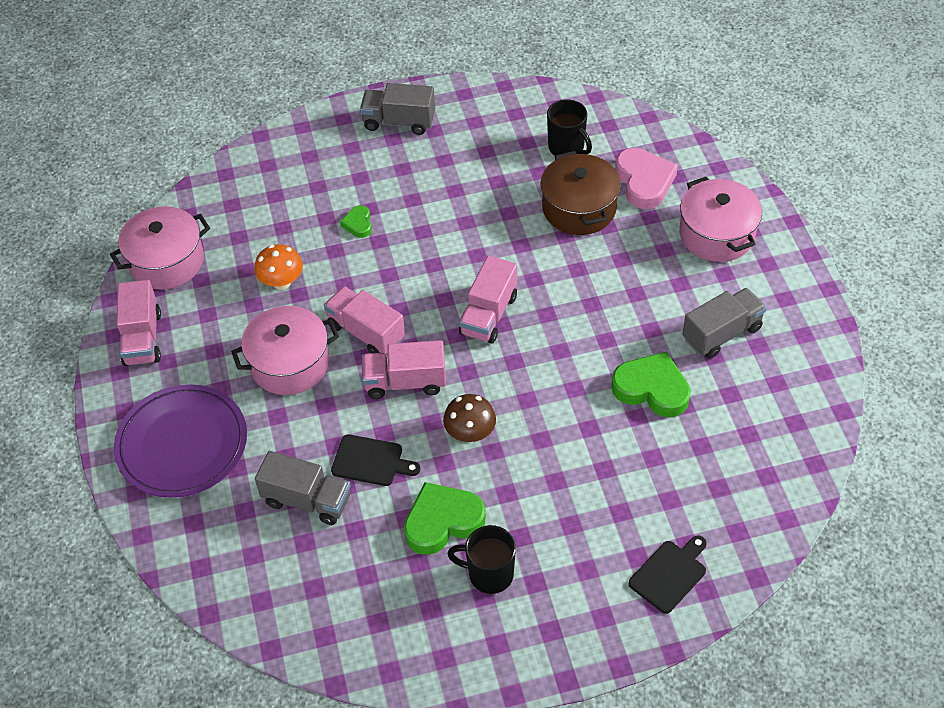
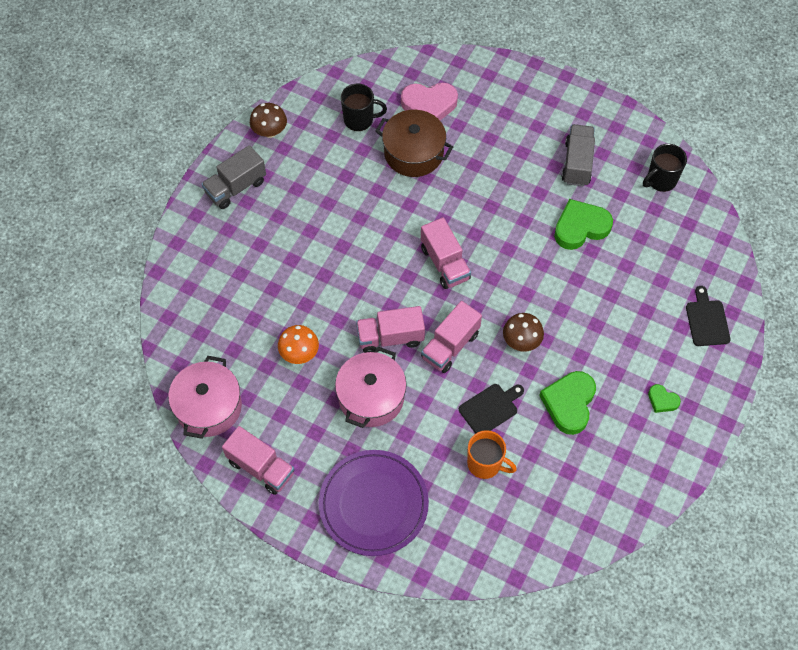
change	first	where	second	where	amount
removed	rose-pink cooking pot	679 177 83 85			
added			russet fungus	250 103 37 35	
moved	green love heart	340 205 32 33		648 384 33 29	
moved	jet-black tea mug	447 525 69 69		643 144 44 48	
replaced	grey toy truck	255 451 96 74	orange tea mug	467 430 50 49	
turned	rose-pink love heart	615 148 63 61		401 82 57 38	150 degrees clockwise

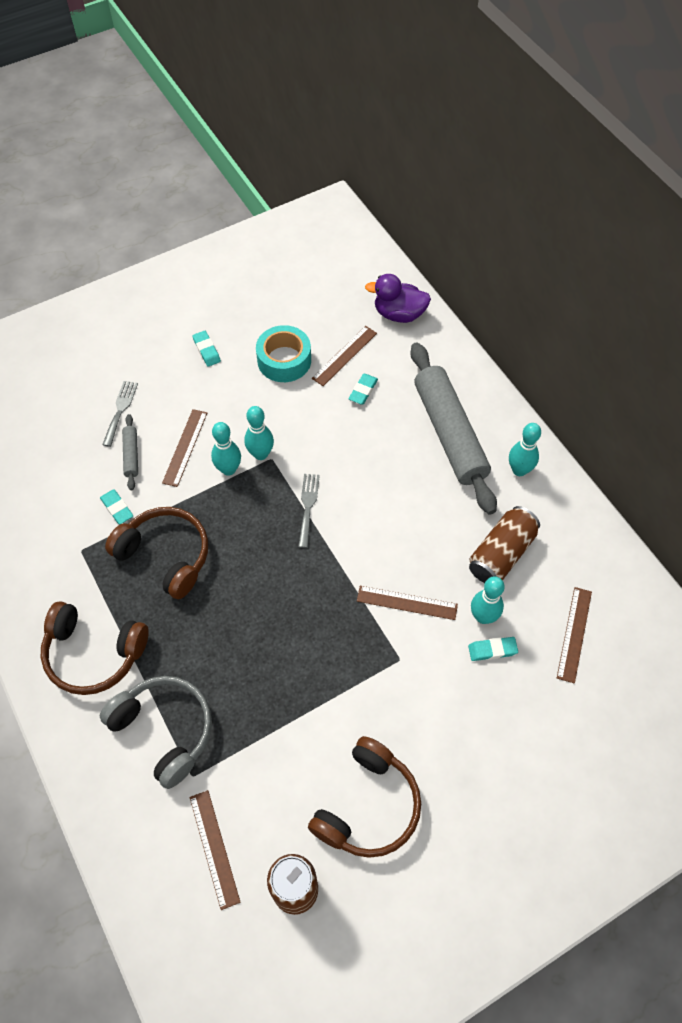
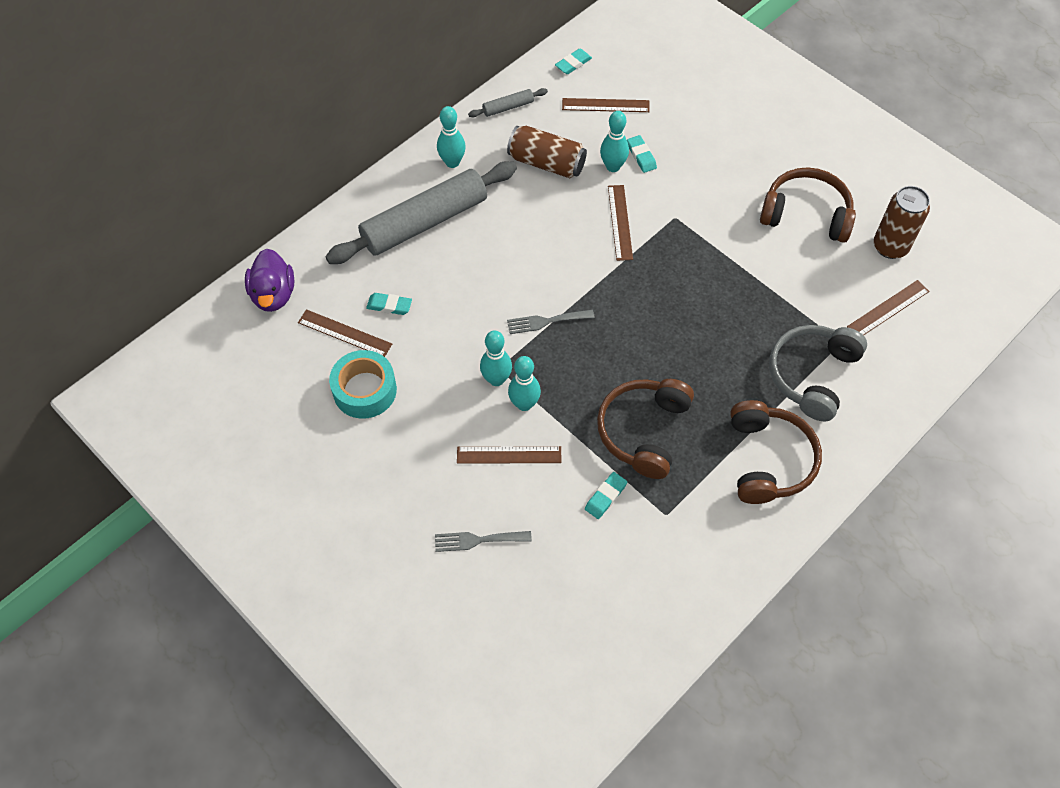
change	first	where	second	where	amount
moved	grey pastry roller	122 414 16 76		468 88 80 29	
moved	turquoise pencil eraser	193 331 28 36		555 49 37 25	

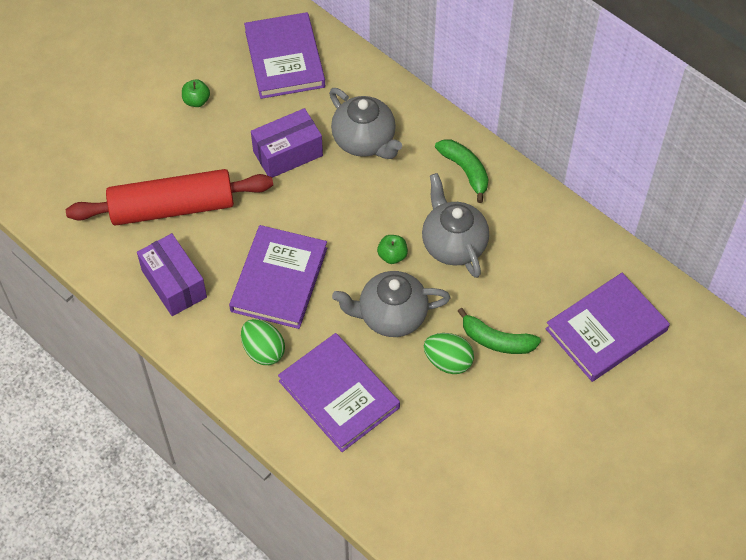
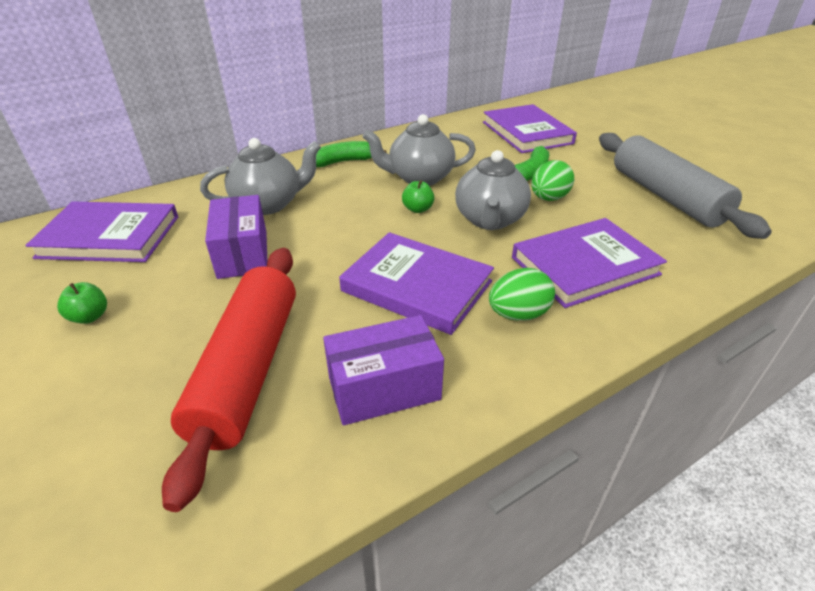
change	first	where	second	where	amount
added			grey pastry roller	599 133 173 106	

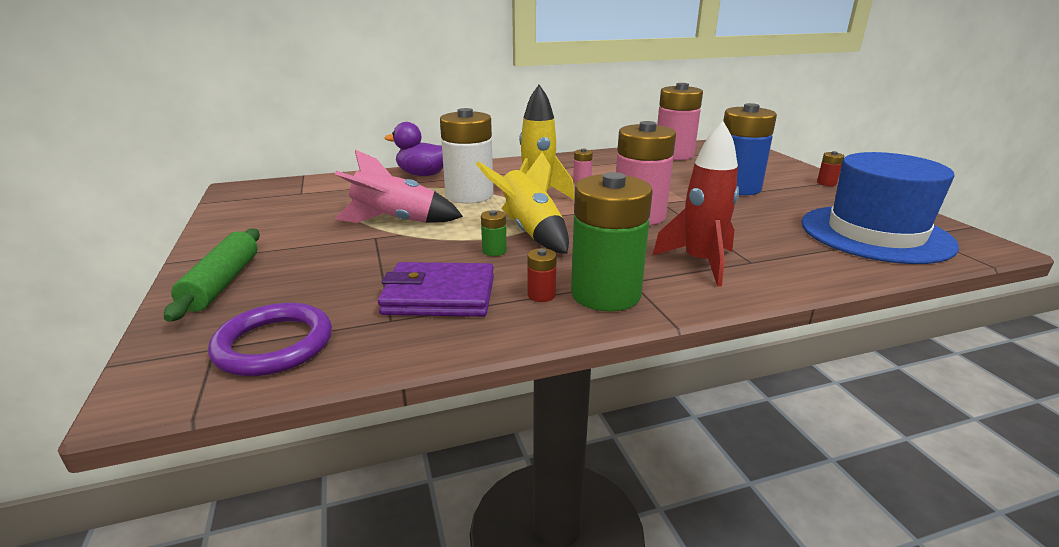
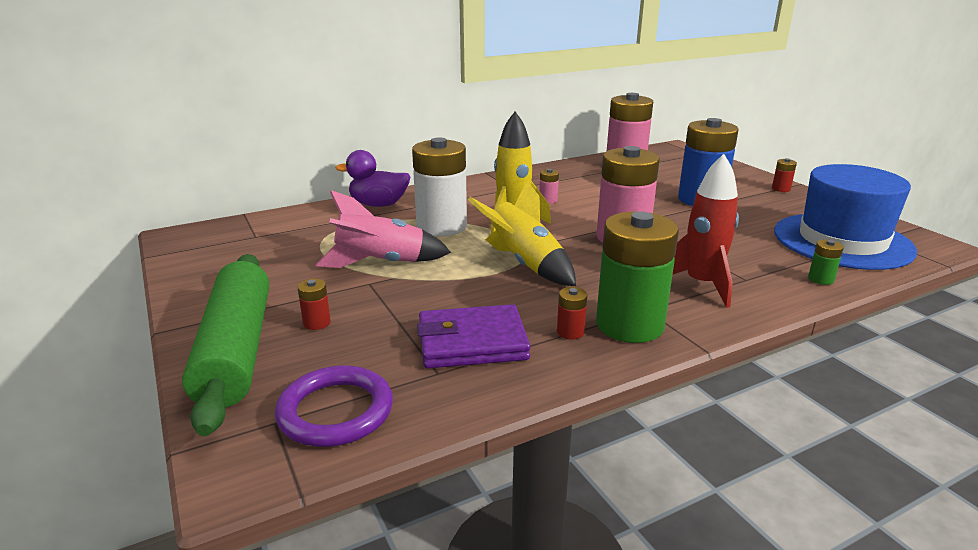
change	first	where	second	where	amount
added			scarlet battery	298 279 33 51	
moved	green battery	481 210 26 46		808 240 36 45	
resized	green pastry roller	164 228 96 94		182 254 87 182	x1.58

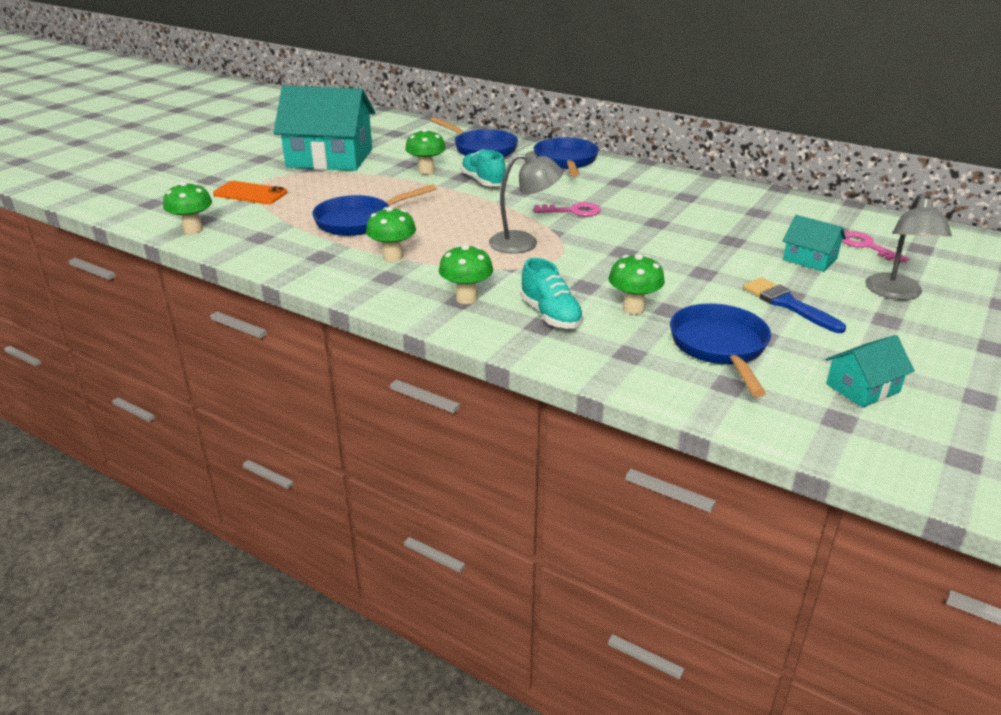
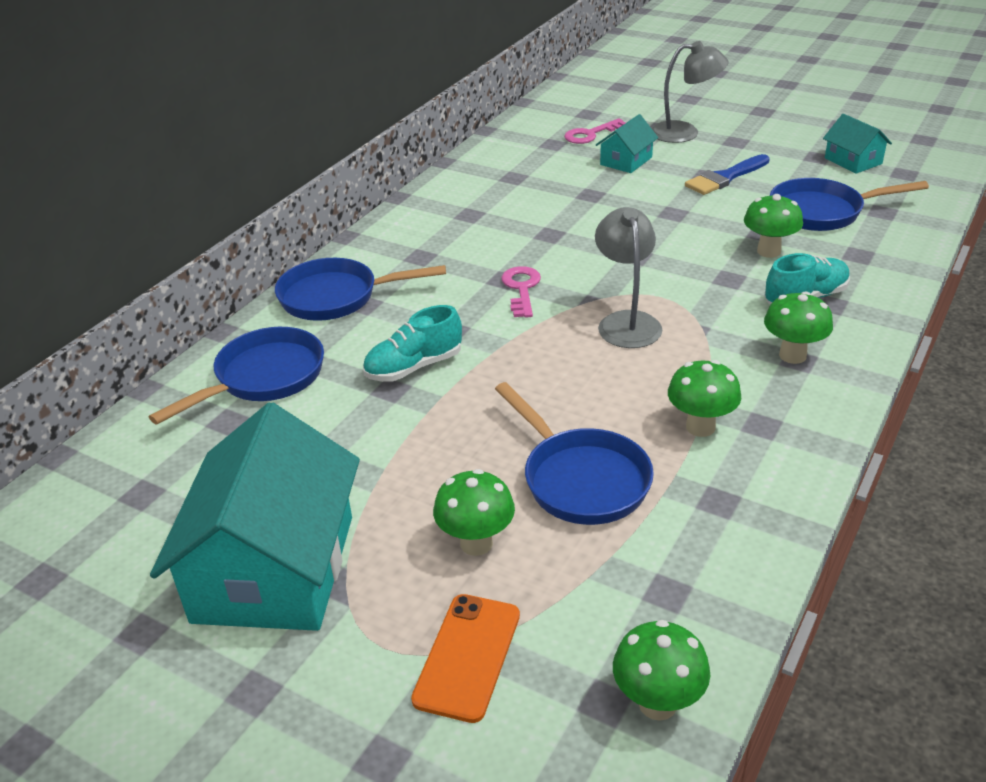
change	first	where	second	where	amount
moved	green fungus	405 128 41 47		433 469 82 87	

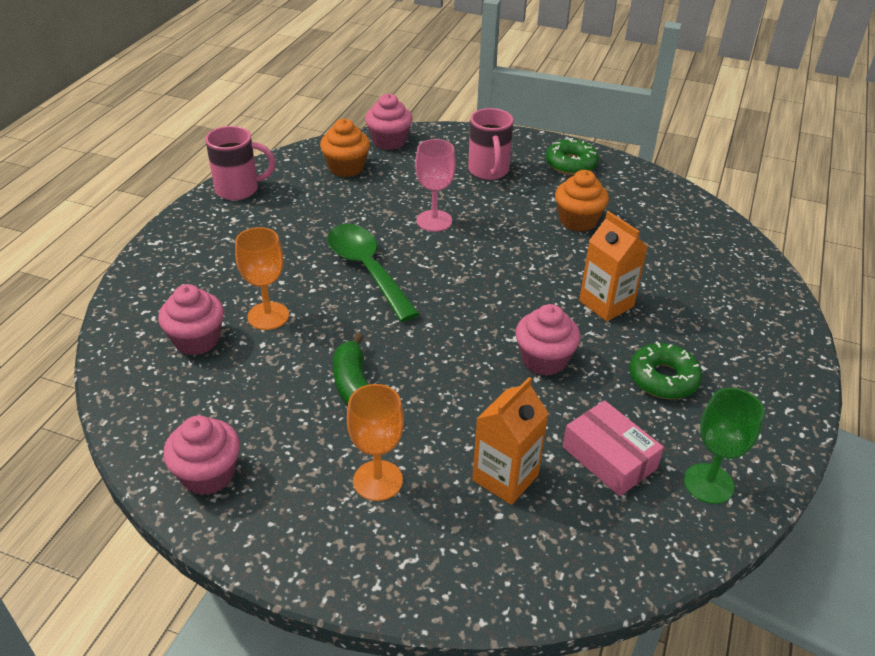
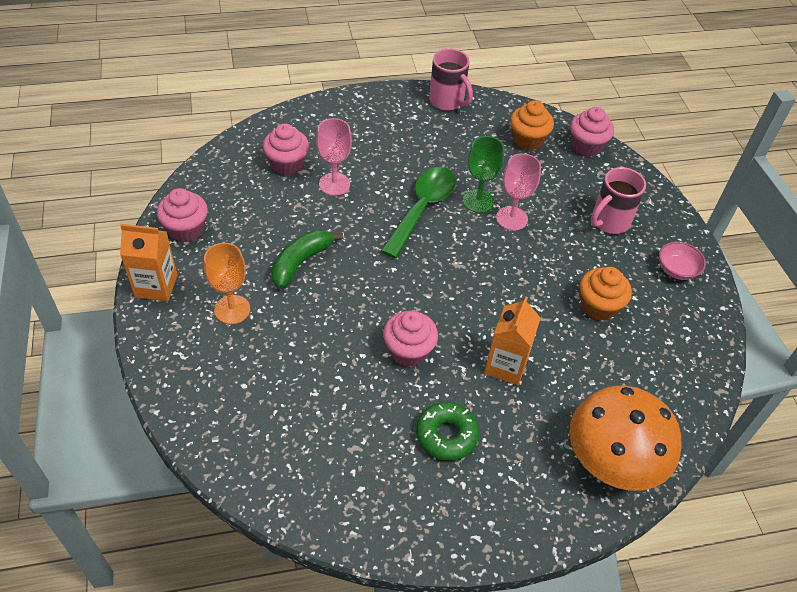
change	first	where	second	where	amount
removed	rose-pink package	563 400 101 96			
added			orange fungus	569 386 113 105	
moved	orange milk carton	472 377 77 128		120 224 57 77	
moved	green wine glass	684 388 80 116		463 136 41 77	
replaced	green doughnut	546 138 53 37	rose-pink serving bowl	659 242 47 38	
recoloured	orange wine glass	235 227 54 103	rose-pink wine glass	316 118 36 78	

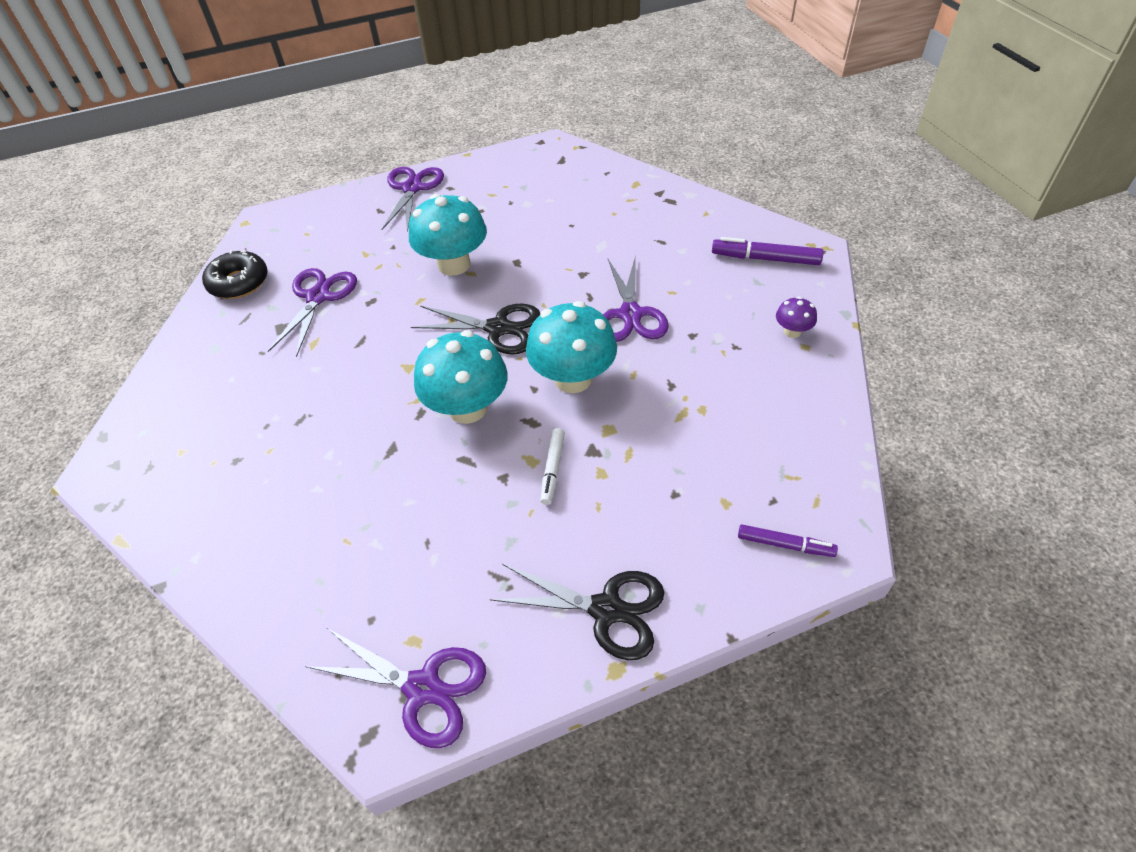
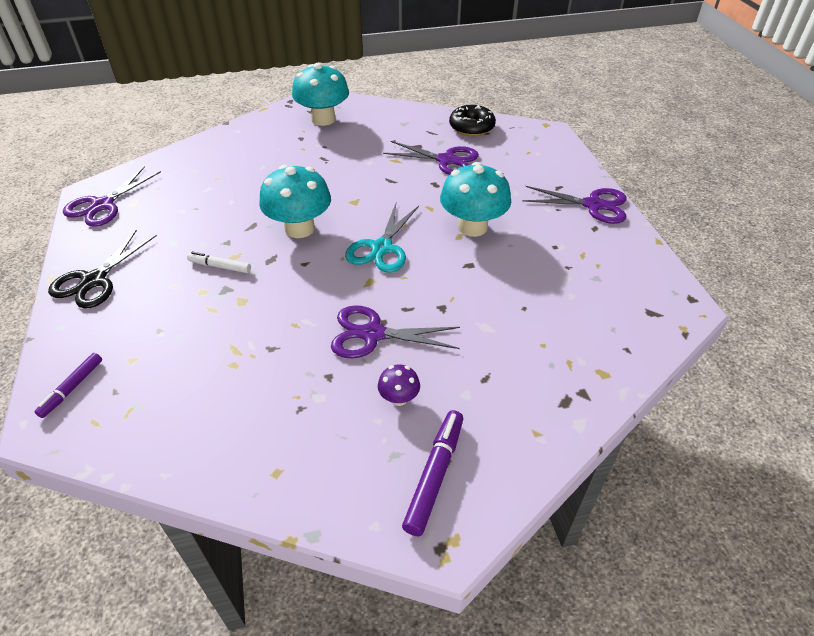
change	first	where	second	where	amount
moved	turquoise fungus	526 301 91 92		292 63 57 63	
moved	royal purple fungus	776 297 41 41		378 365 42 41	
recoloured	jet-black shears	411 303 129 52	turquoise shears	345 204 74 69	

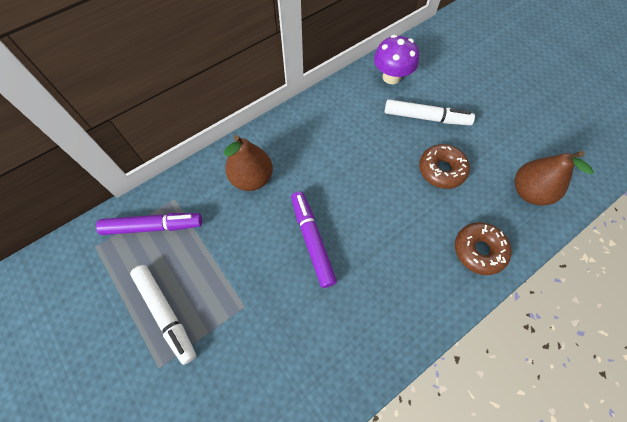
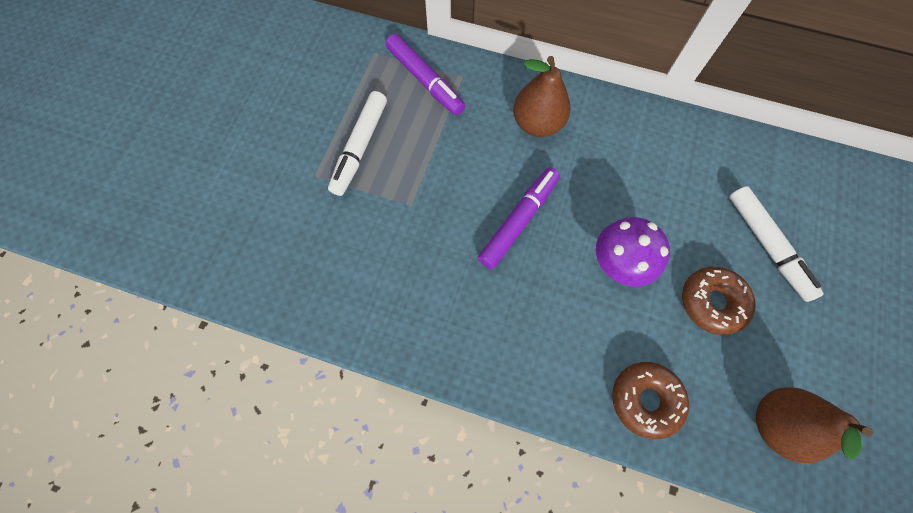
change	first	where	second	where	amount
moved	royal purple fungus	374 35 45 49		596 217 74 70	

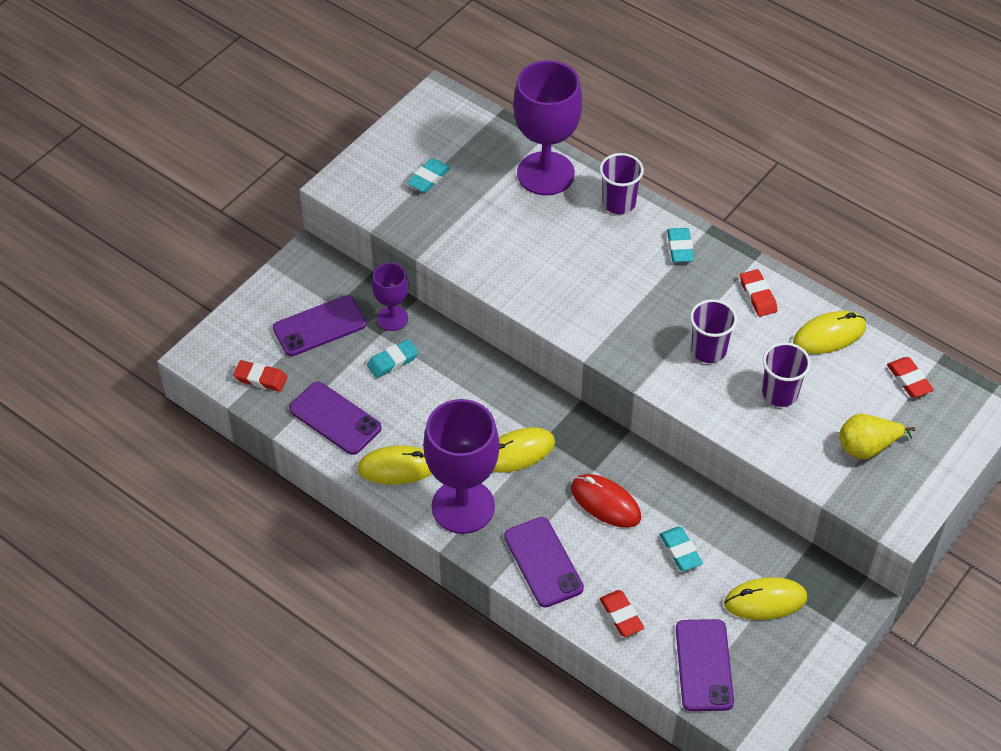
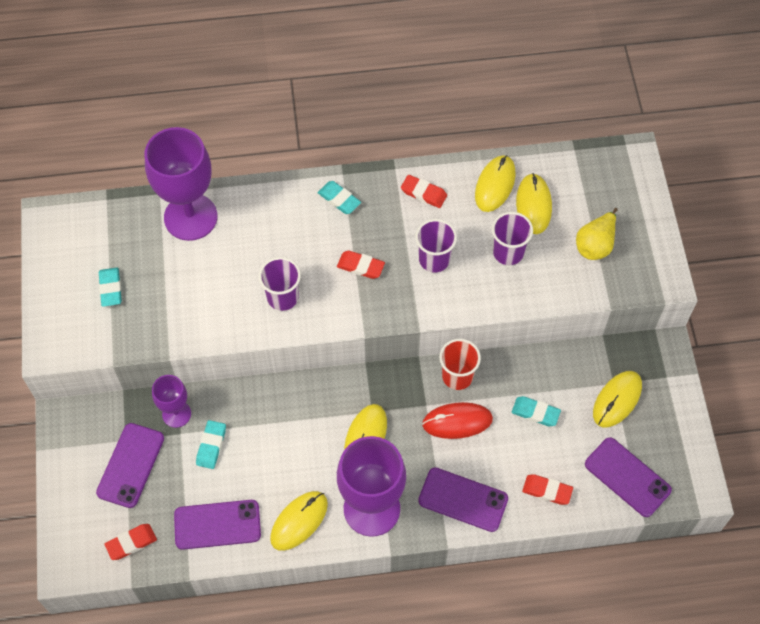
change	first	where	second	where	amount
added			scarlet beaker	439 339 42 51	
added			golden PC mouse	516 173 36 61	
moved	royal purple beaker	599 153 45 61		259 257 42 54	
moved	scarlet pencil eraser	887 357 47 40		337 251 48 28	

